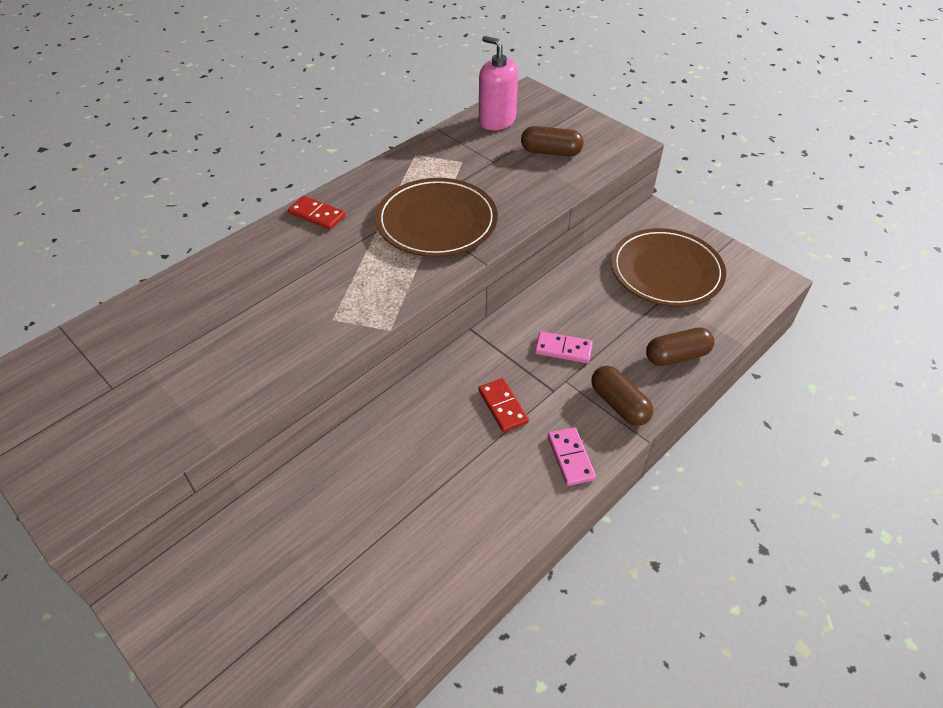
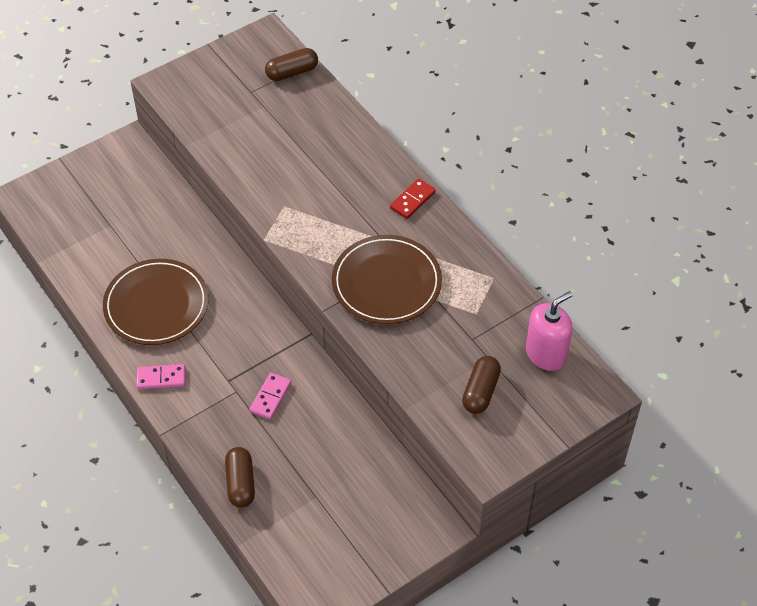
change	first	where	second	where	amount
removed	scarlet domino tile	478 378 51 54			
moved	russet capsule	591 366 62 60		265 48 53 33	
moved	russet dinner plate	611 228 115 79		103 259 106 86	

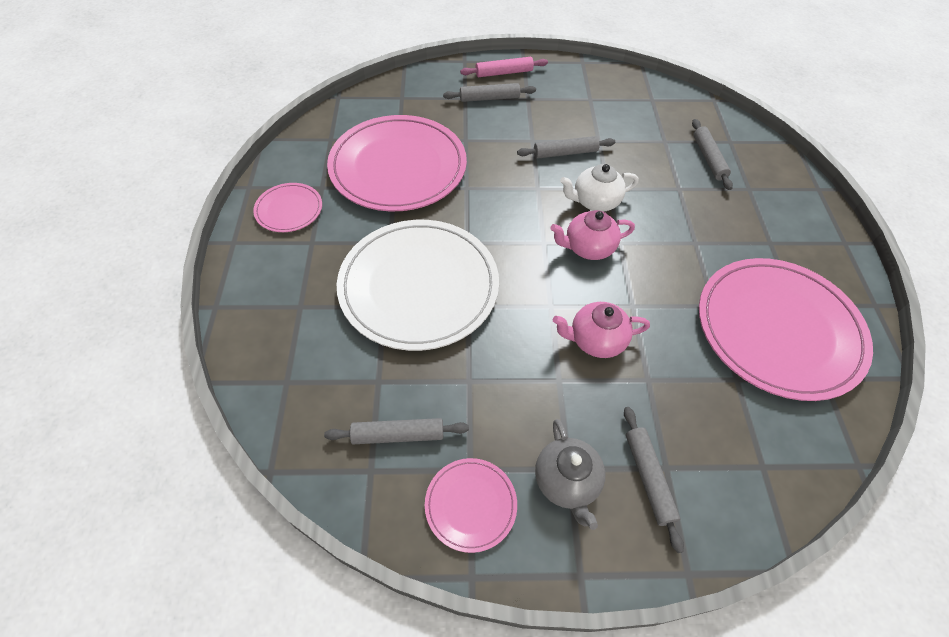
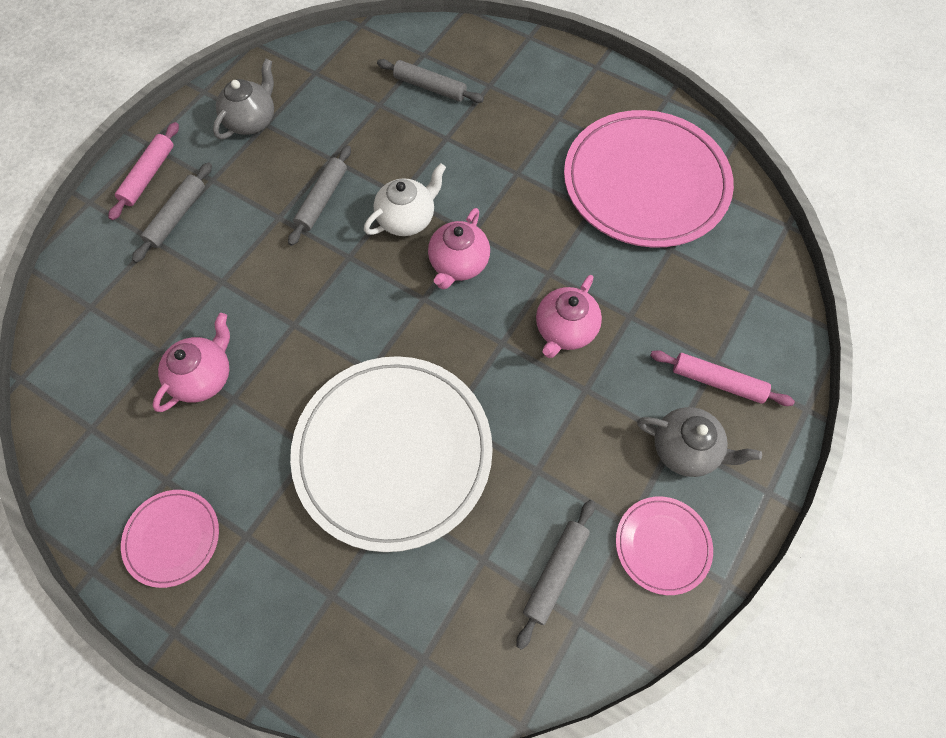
change	first	where	second	where	amount
added			grey teapot	213 59 61 80	
replaced	rose-pink dinner plate	327 115 140 96	rose-pink teapot	152 313 78 99	
recoloured	grey pastry roller	624 407 60 146	rose-pink pastry roller	650 350 145 56	
turned	white teapot	560 164 79 47		364 163 82 73	150 degrees counterclockwise

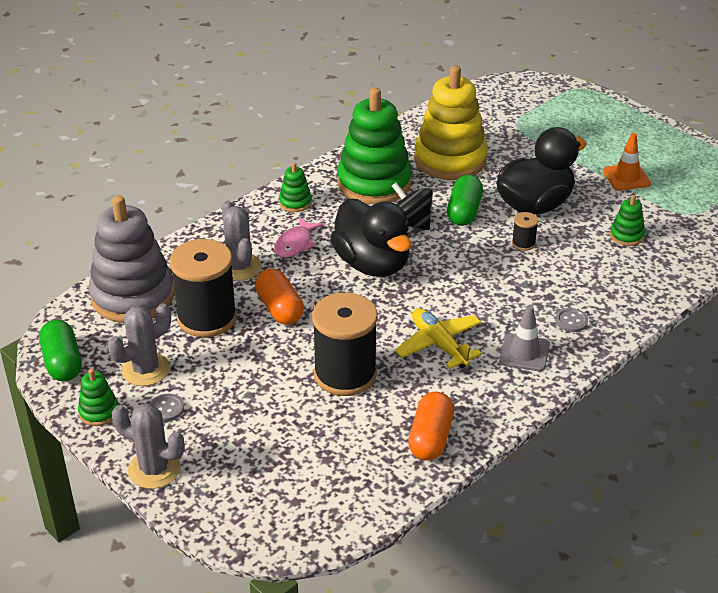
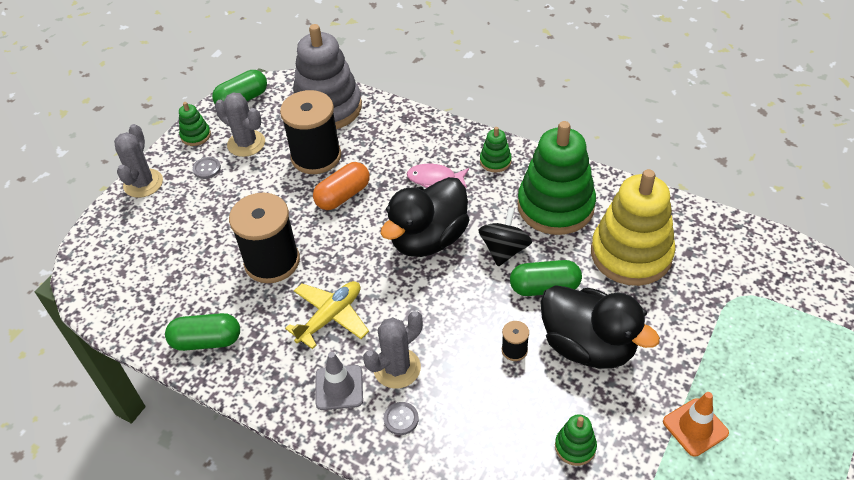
change	first	where	second	where	amount
moved	grey saguaro cactus	222 201 40 80		363 311 60 78	
recoloured	orange capsule	408 392 46 69	green capsule	165 313 75 38	

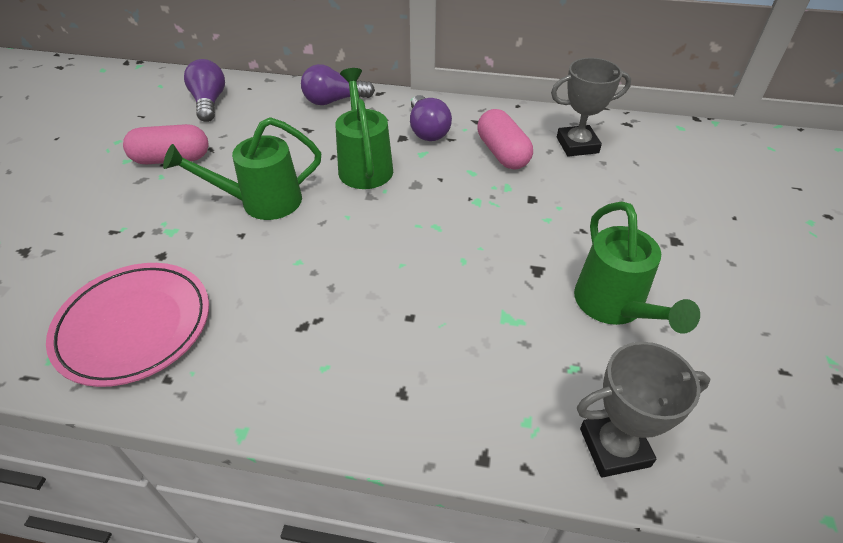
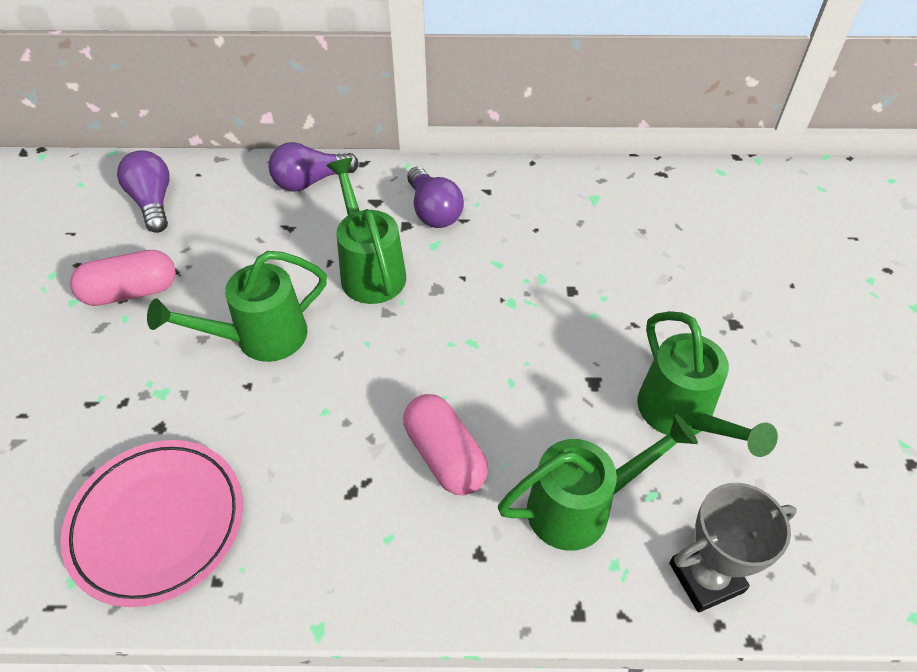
change	first	where	second	where	amount
removed	grey award cup	551 58 80 99			
added			green sprinkling can	498 414 200 137	
moved	rose-pink capsule	477 109 56 61		403 394 85 101	

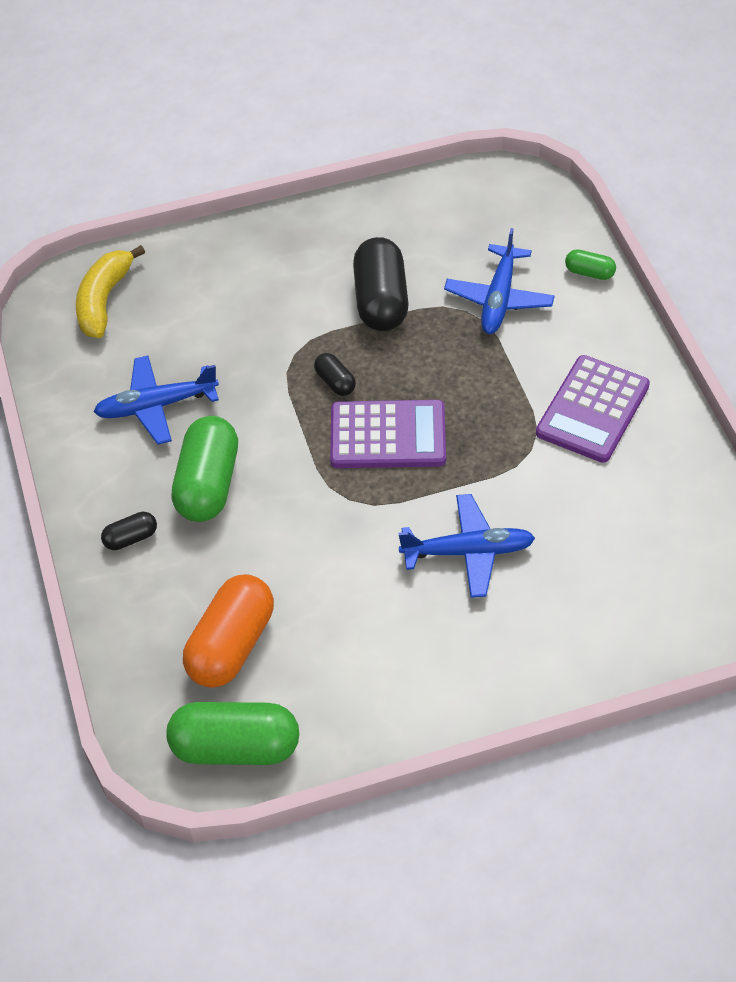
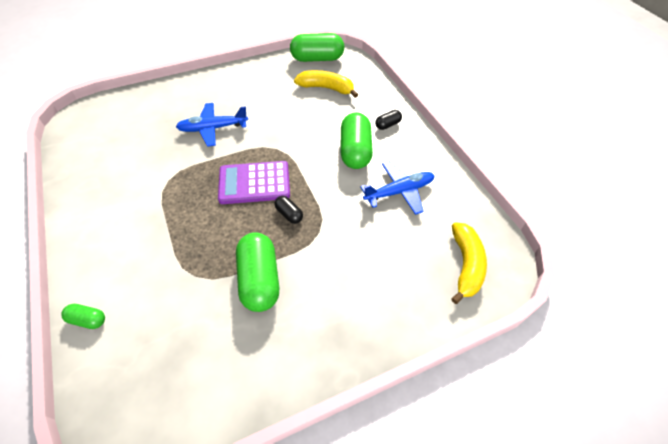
change	first	where	second	where	amount
removed	blue aeroplane	444 228 111 106			
removed	royal purple adding machine	536 355 114 108			
replaced	orange capsule	183 574 91 114	golden banana fruit	294 70 64 28	
recoloured	jet-black capsule	353 237 56 94	green capsule	236 232 43 80	

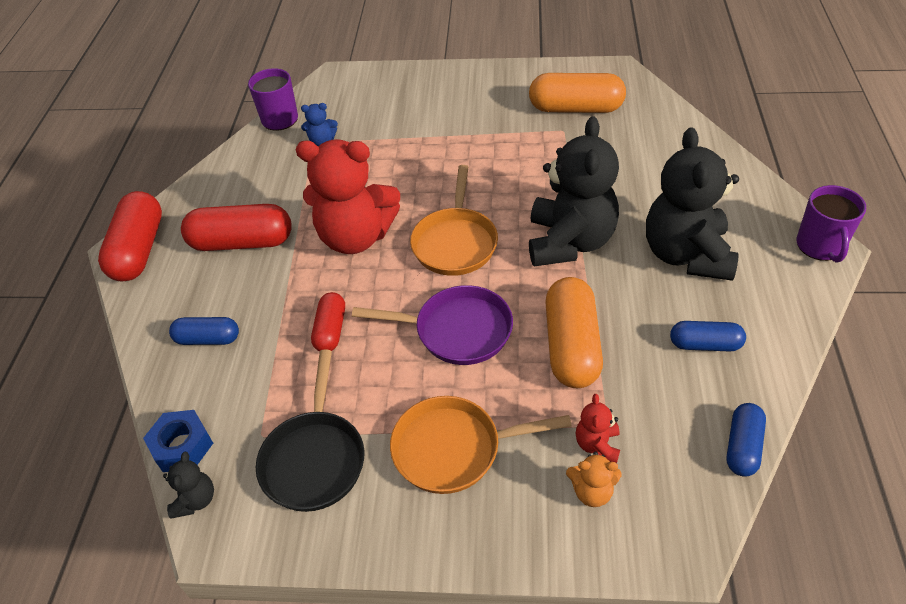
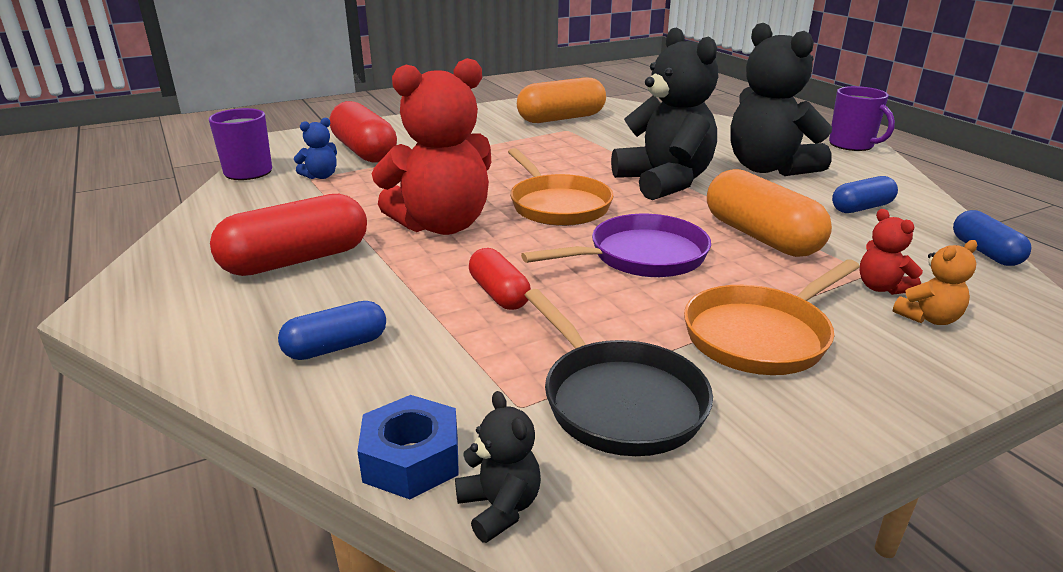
change	first	where	second	where	amount
moved	scarlet capsule	98 191 64 90		329 101 68 62	

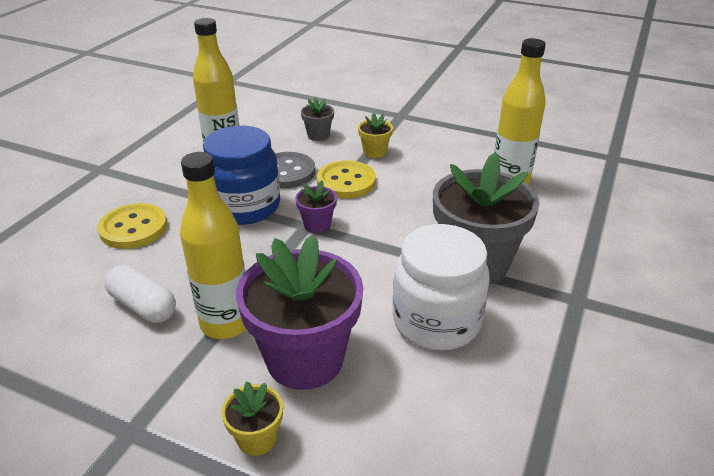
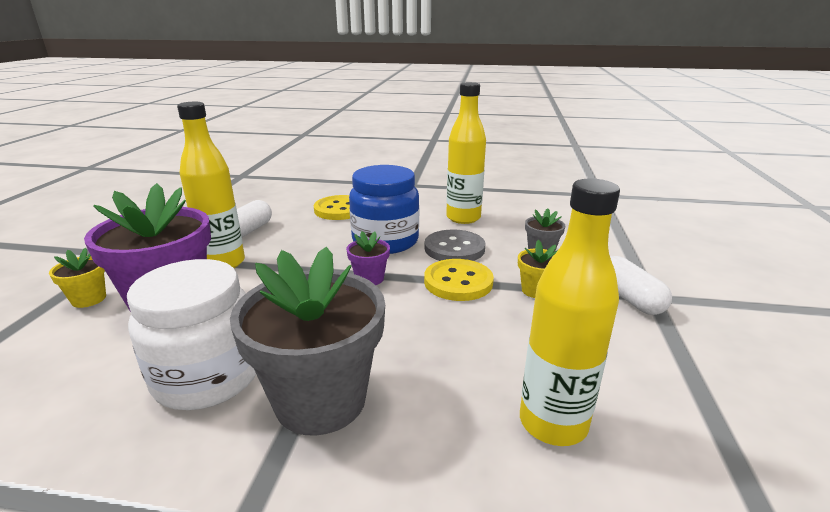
change	first	where	second	where	amount
added			white capsule	610 256 62 59	

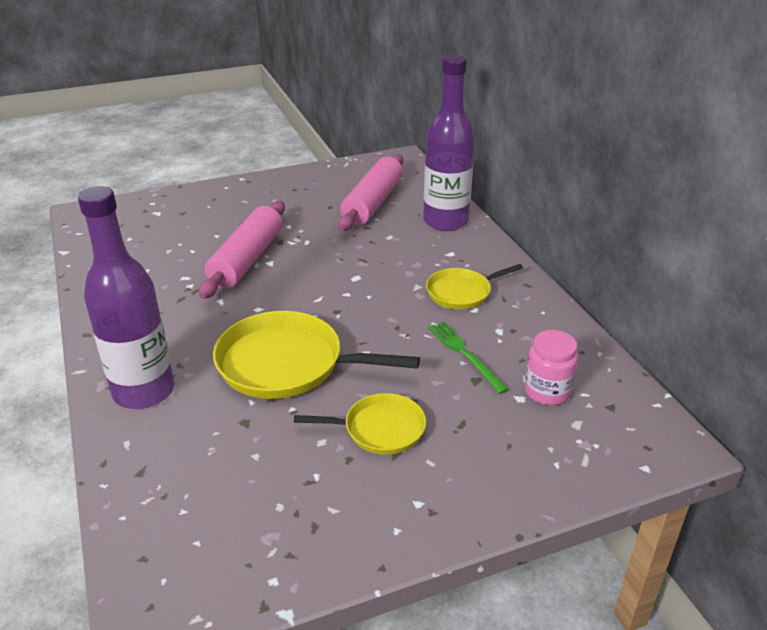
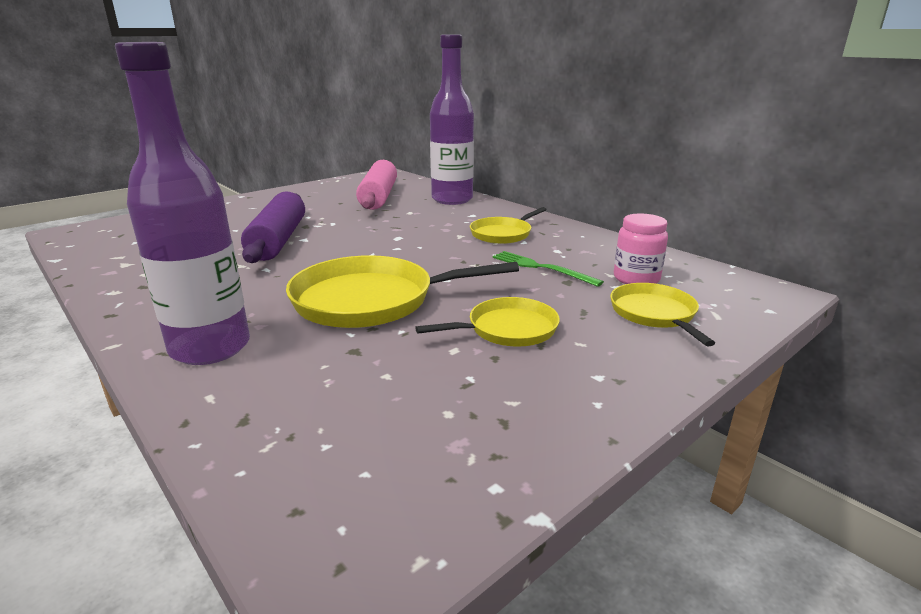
change	first	where	second	where	amount
added			golden pan	610 283 105 63	
recoloured	rose-pink pastry roller	199 201 86 98	royal purple pastry roller	241 192 64 71	

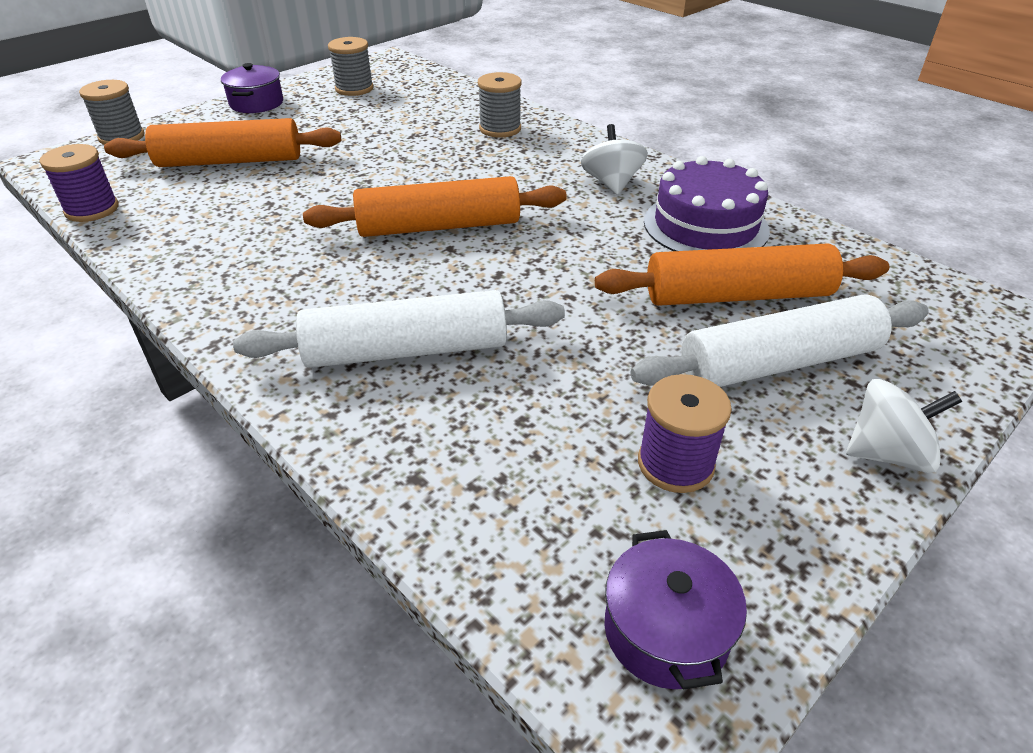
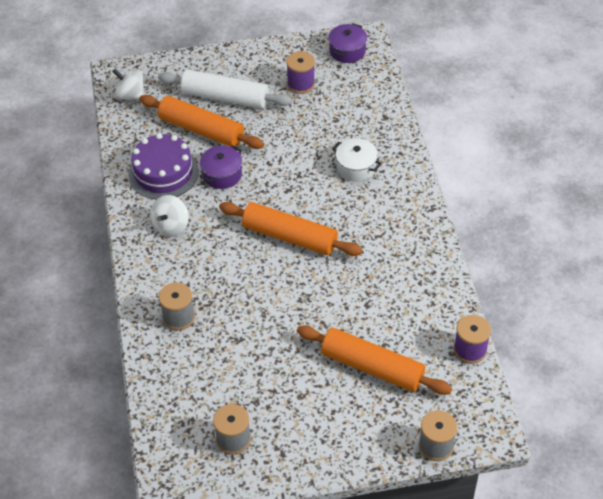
change	first	where	second	where	amount
moved	royal purple cooking pot	221 63 62 50		200 145 42 44	
moved	white whirligig	846 379 116 94		112 69 32 31	
replaced	white pastry roller	233 290 332 78	white cooking pot	332 138 49 44	

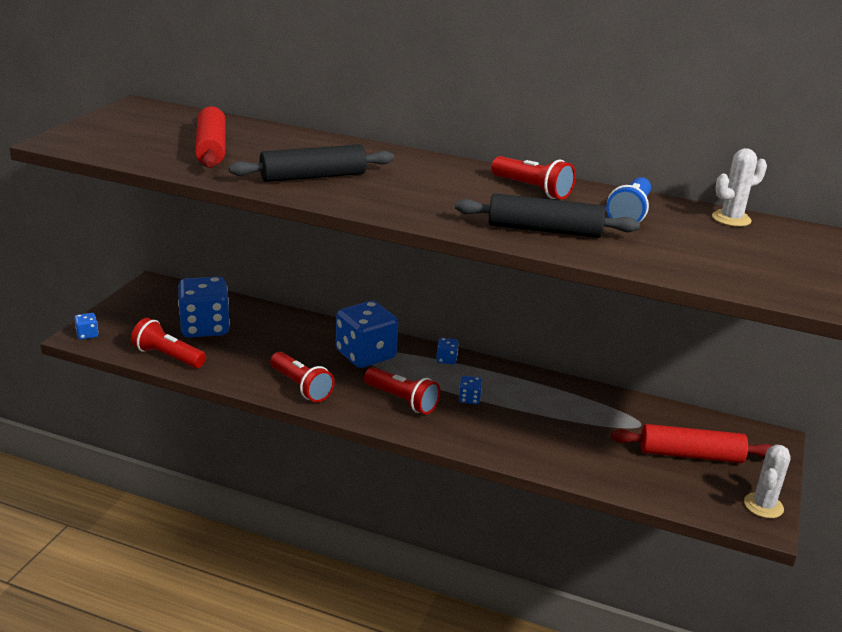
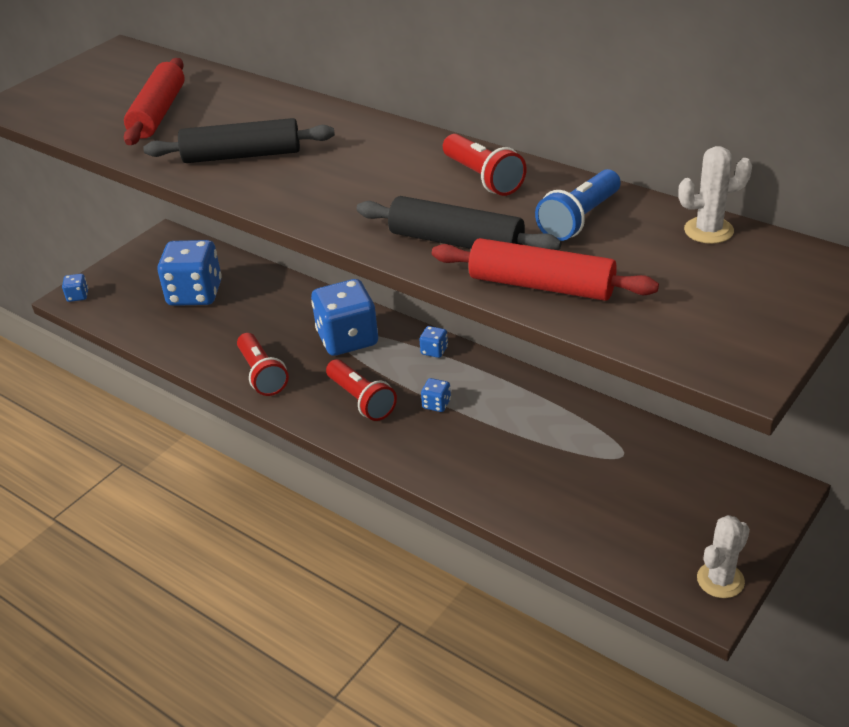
change	first	where	second	where	amount
removed	scarlet torch	131 318 75 50			
moved	scarlet pastry roller	611 424 161 39		432 238 227 63	

